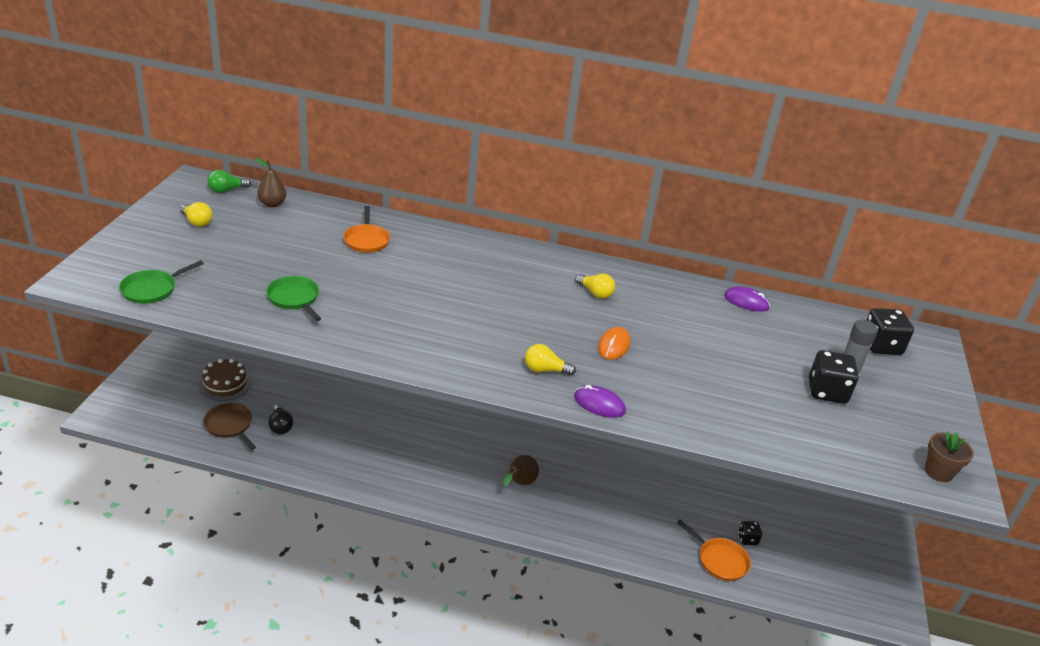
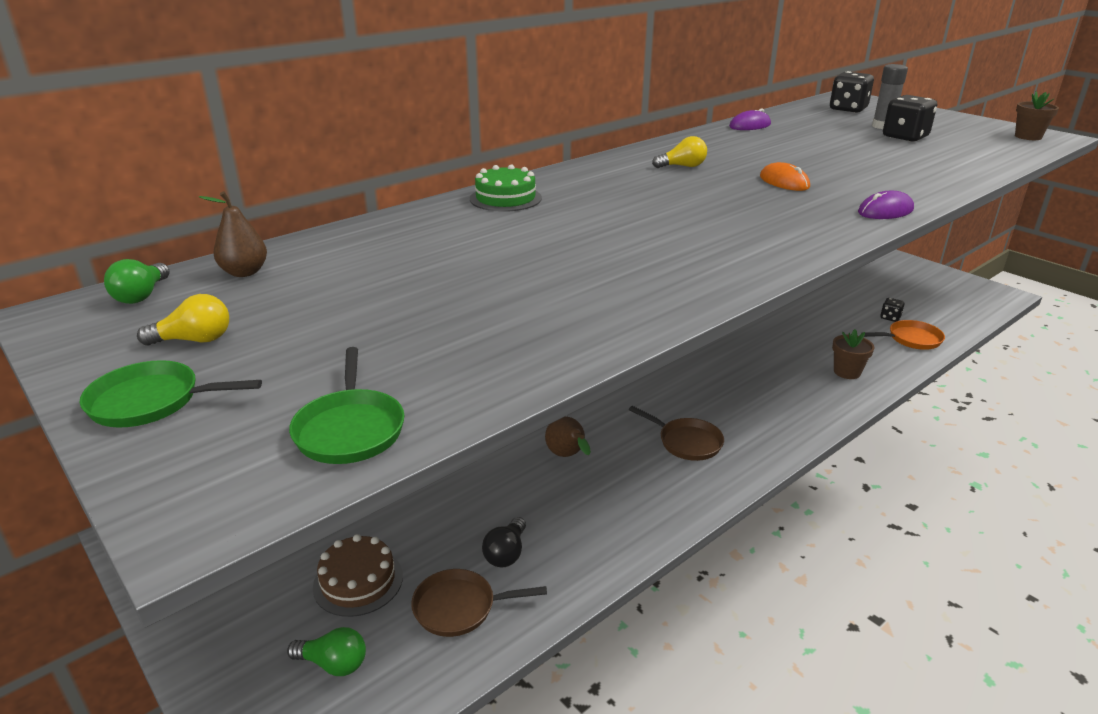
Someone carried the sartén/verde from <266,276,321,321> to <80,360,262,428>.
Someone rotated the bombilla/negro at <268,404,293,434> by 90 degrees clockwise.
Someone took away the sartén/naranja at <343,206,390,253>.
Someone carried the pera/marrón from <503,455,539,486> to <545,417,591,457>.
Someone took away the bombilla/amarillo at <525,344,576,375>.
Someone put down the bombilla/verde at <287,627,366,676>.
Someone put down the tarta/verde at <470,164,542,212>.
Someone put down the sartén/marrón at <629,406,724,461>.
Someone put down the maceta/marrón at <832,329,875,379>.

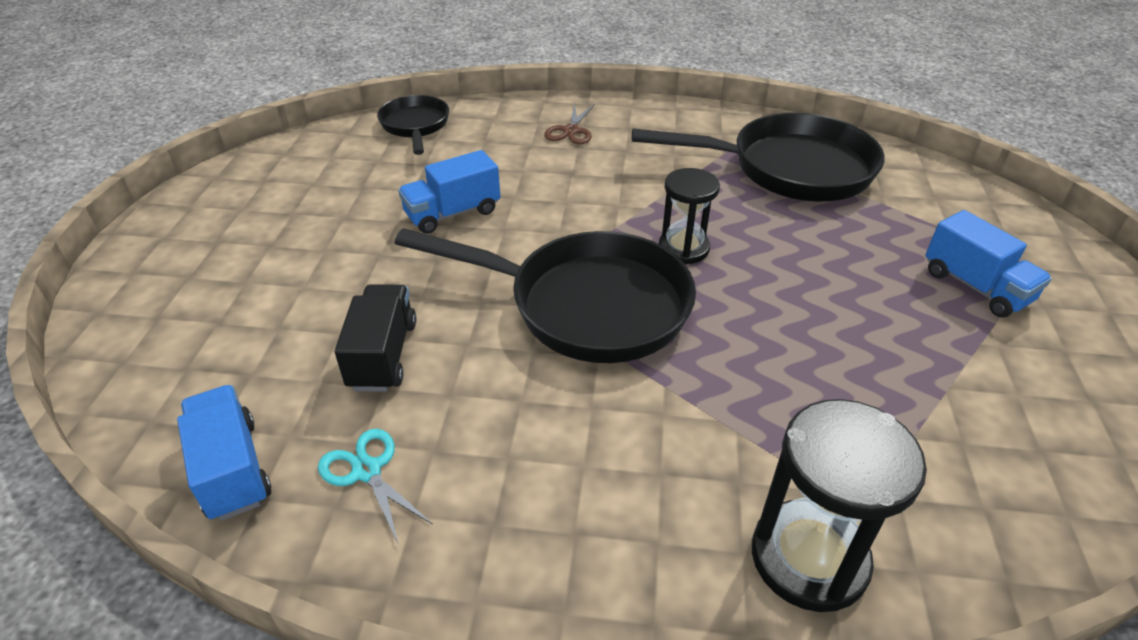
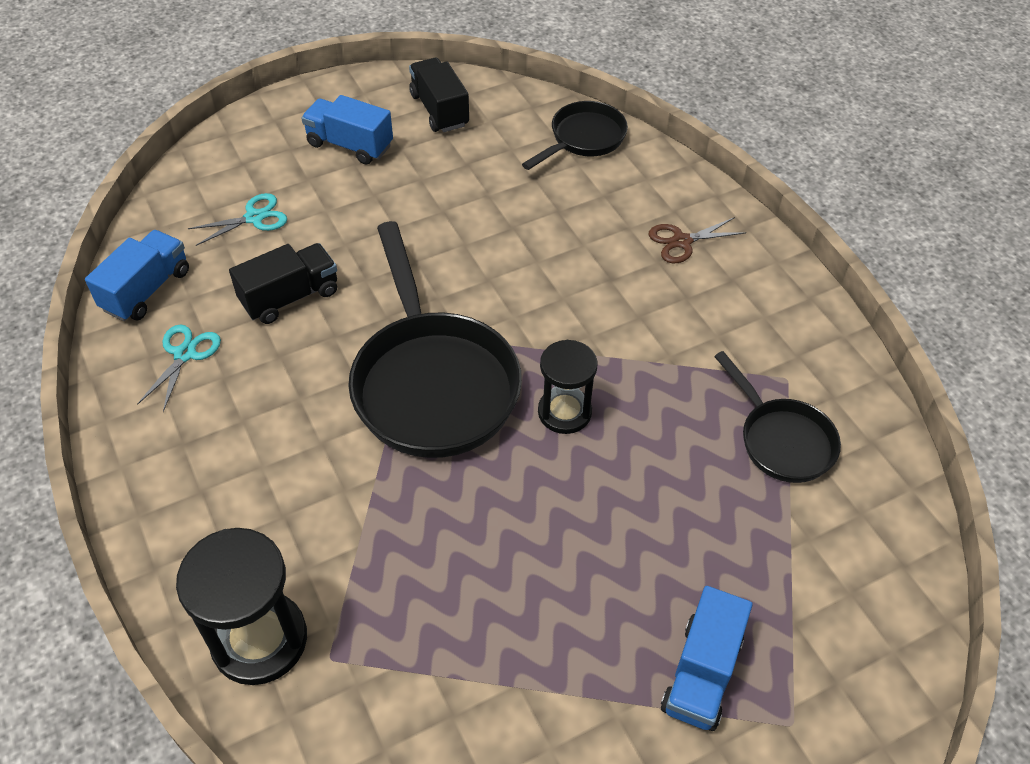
Someone carried the camión/azul from <398,150,500,234> to <301,95,393,165>.
Someone scaled the sartén/negro at <632,113,885,201> by 0.55.
Someone put down the tijeras/turquesa at <188,193,287,246>.
Someone put down the camión/negro at <409,58,469,132>.

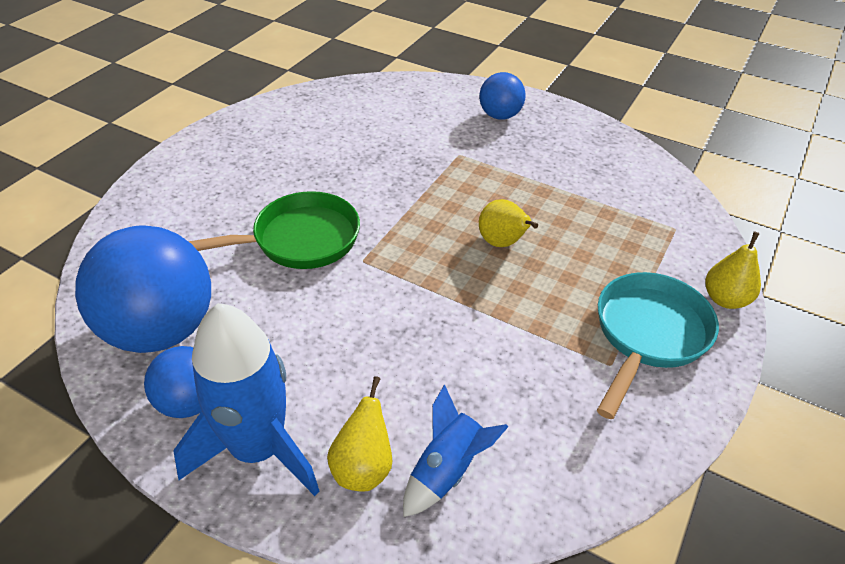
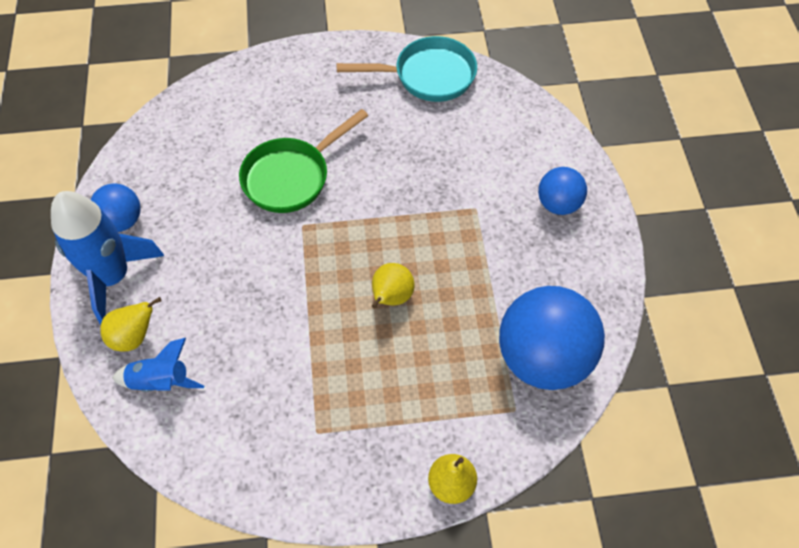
Someone carried the pelota/azul from <75,226,211,353> to <499,286,605,390>.
Someone rotated the sartén/verde at <188,191,360,269> by 105 degrees clockwise.
Someone carried the sartén/turquesa from <597,272,719,419> to <337,36,477,102>.

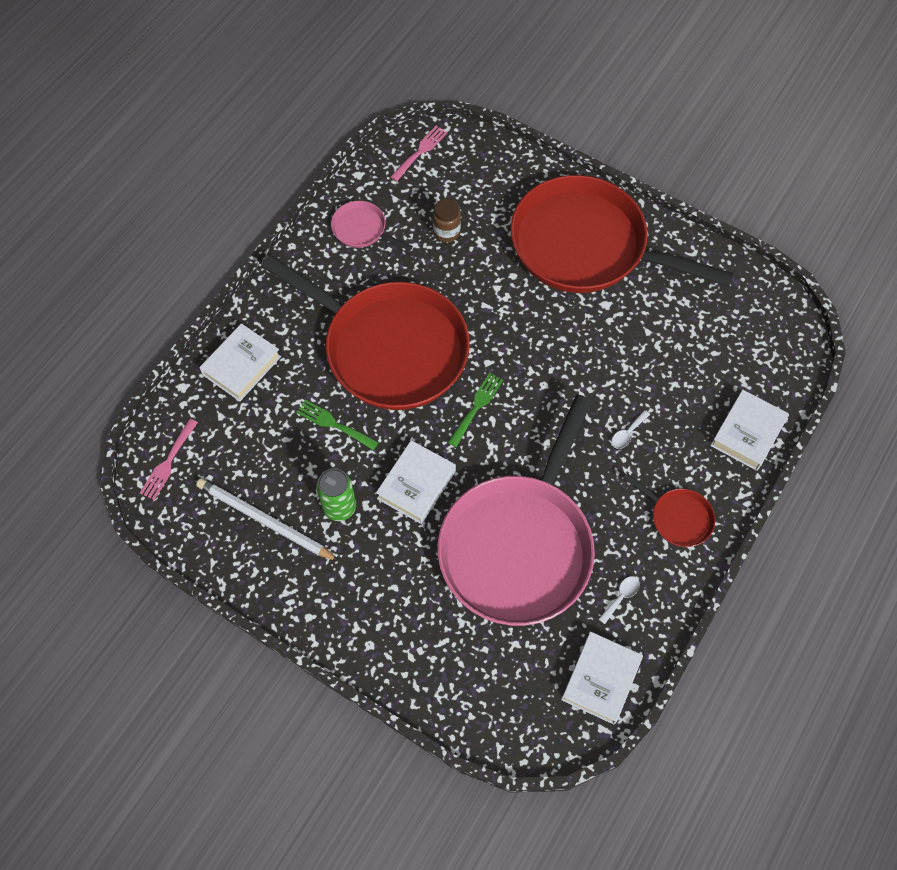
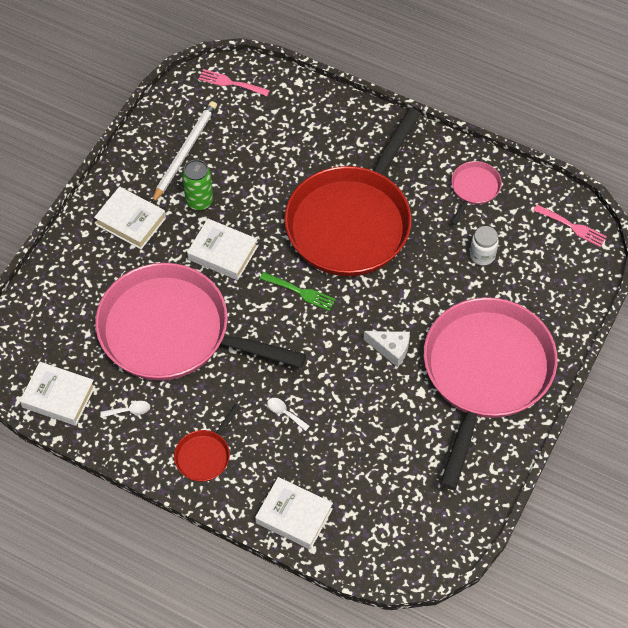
Someone carried the libro/blanco from <199,323,281,401> to <94,186,166,249>.
Someone took away the tenedor/verde at <296,400,379,450>.
Someone repainted the tarro/marrón at <433,198,461,242>, which became the tarro/blanco at <470,226,499,266>.
Someone repainted the sartén/rojo at <511,175,734,293>, which became the sartén/rosa at <424,297,558,490>.
Someone rotated the cuchara/blanco at <599,576,640,624> by 45 degrees counterclockwise.
Someone put down the queso/blanco at <364,331,410,367>.

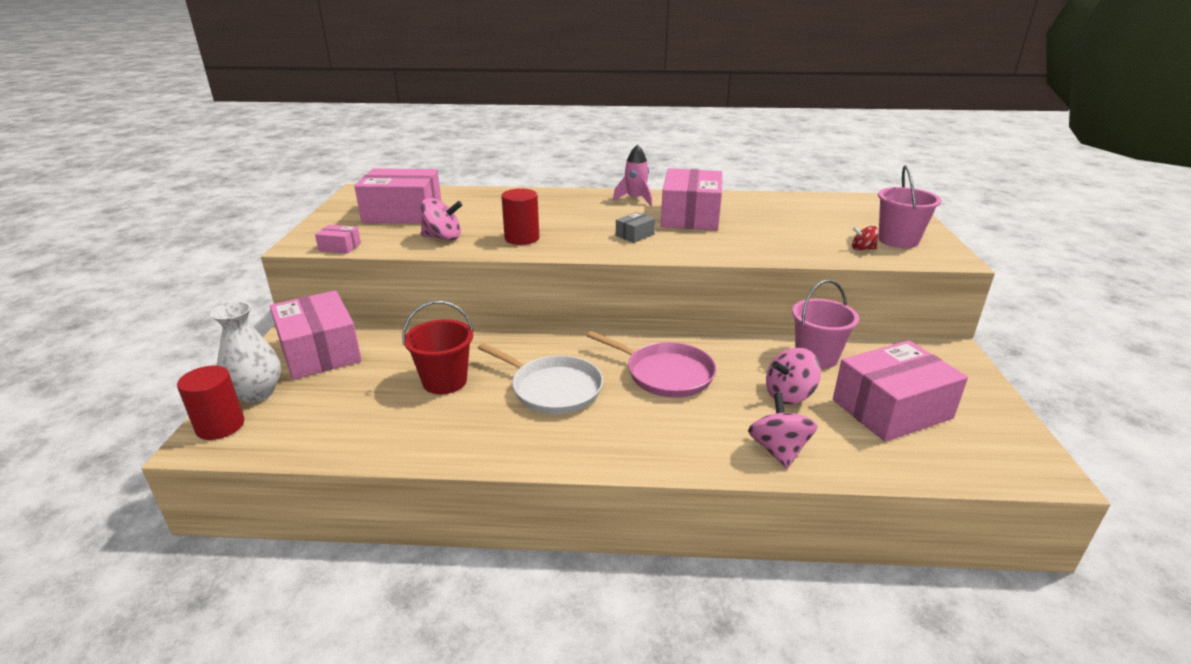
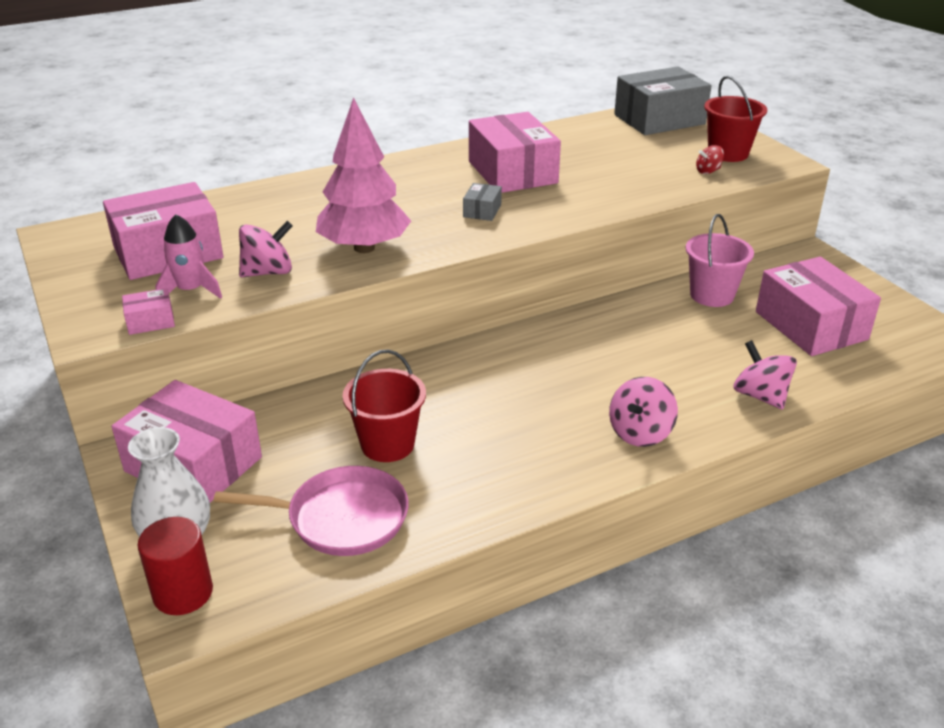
Someone took away the sartén/blanco at <478,343,603,414>.
Someone swapped the cilindro/rojo at <501,188,539,245> for the árbol/rosa at <316,97,411,253>.
Someone carried the sartén/rosa from <587,331,716,398> to <213,466,409,556>.
Someone carried the cohete/rosa from <613,145,652,206> to <155,214,222,299>.
Someone carried the peonza/rosa from <766,347,821,404> to <609,377,678,447>.
Someone rotated the caja/rosa at <833,340,968,442> by 60 degrees counterclockwise.
Someone repainted the balde/rosa at <878,165,942,248>, which became the balde/rojo at <704,76,767,162>.
Someone put down the caja/gris at <614,67,712,135>.

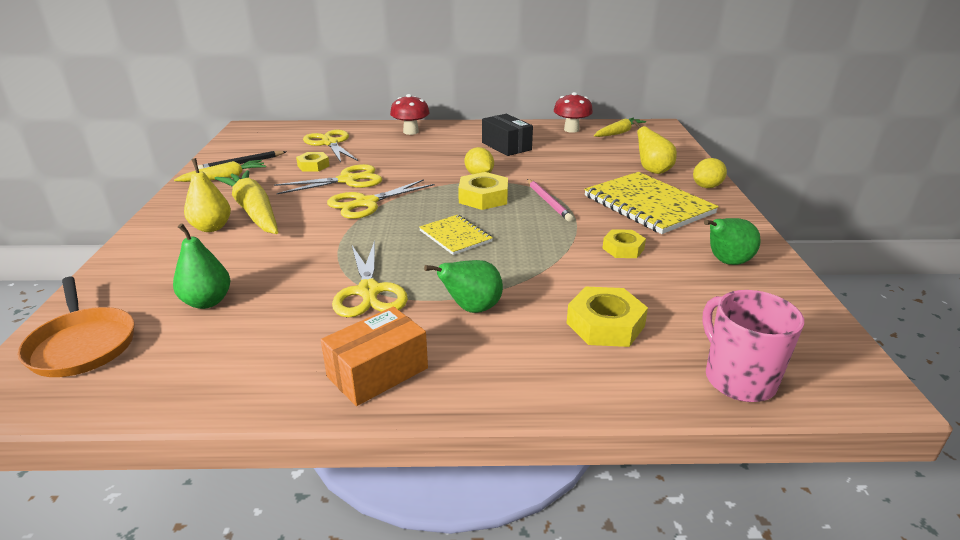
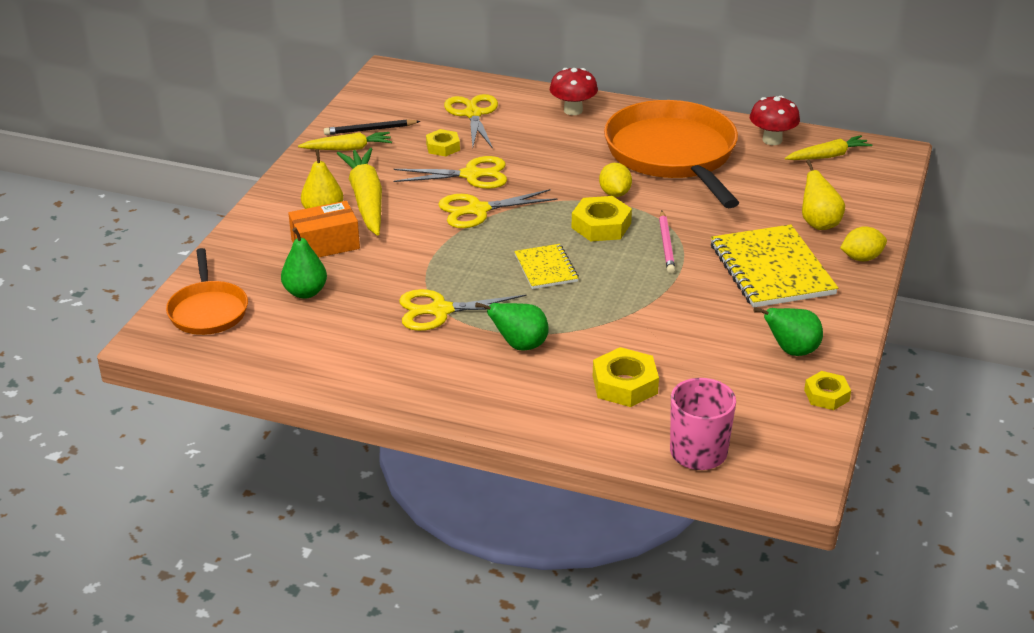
Someone carried the caja/naranja from <321,306,428,406> to <288,201,360,258>.
Someone rotated the tijeras/amarillo at <332,240,408,317> by 75 degrees clockwise.
Someone swapped the caja/negro at <482,114,533,156> for the sartén/naranja at <604,100,739,208>.
Someone carried the tuerca/amarillo from <602,229,646,258> to <804,371,851,410>.

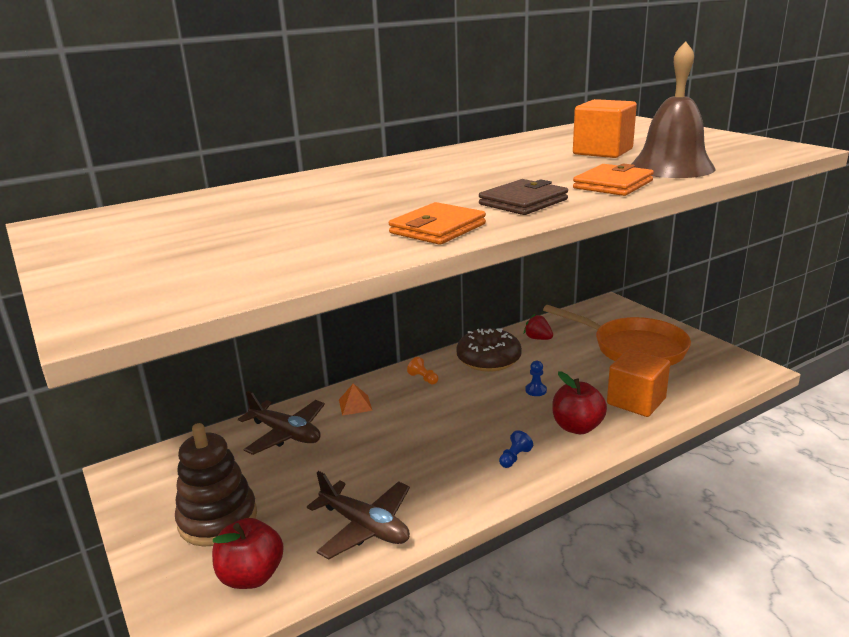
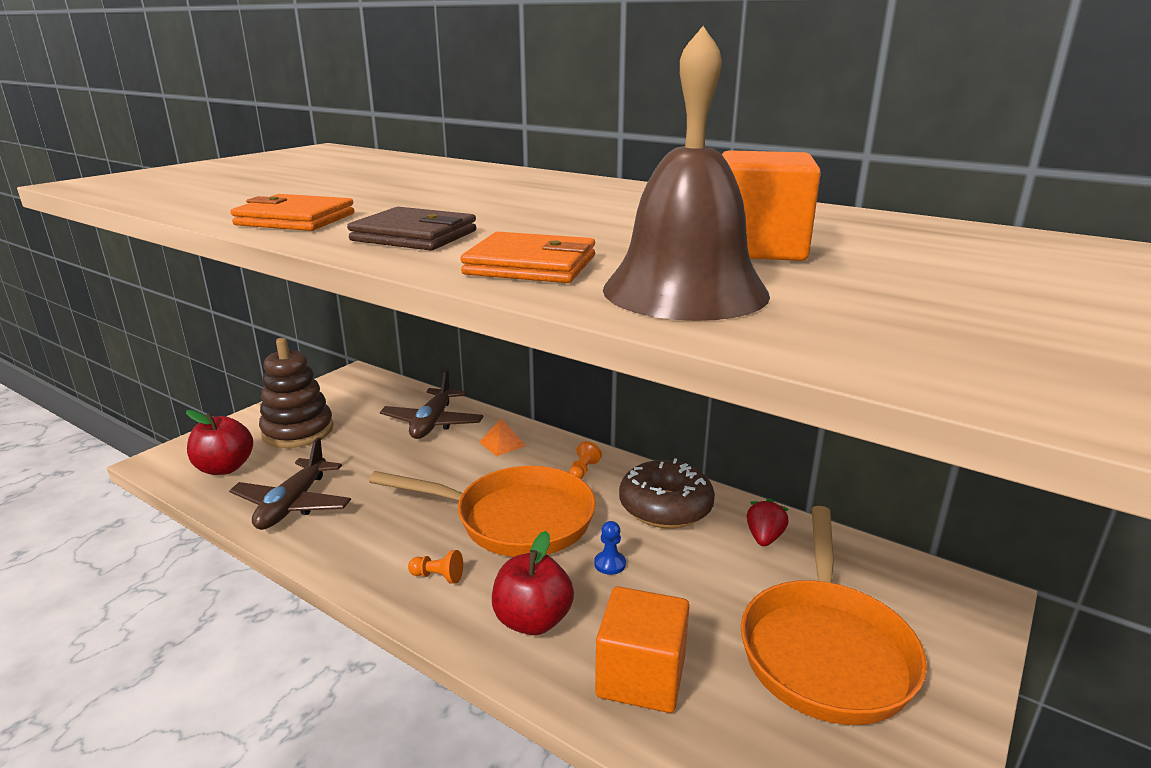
Someone repainted the peón/azul at <499,430,533,468>, which became the peón/naranja at <408,550,463,584>.
Someone put down the sartén/naranja at <369,466,596,557>.

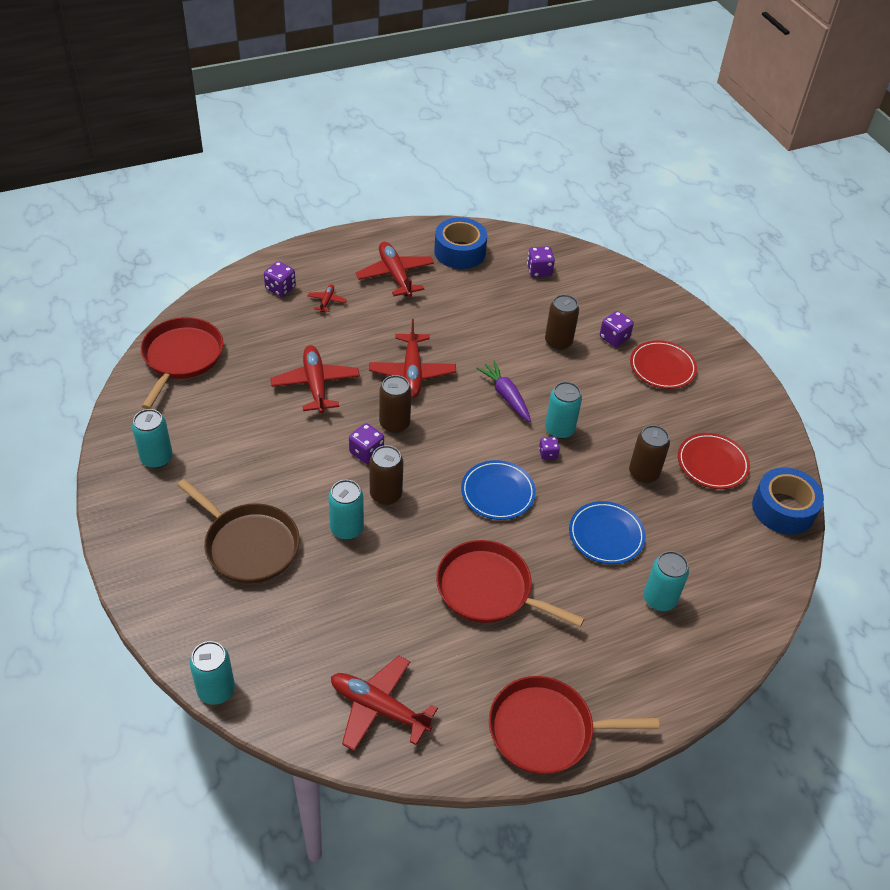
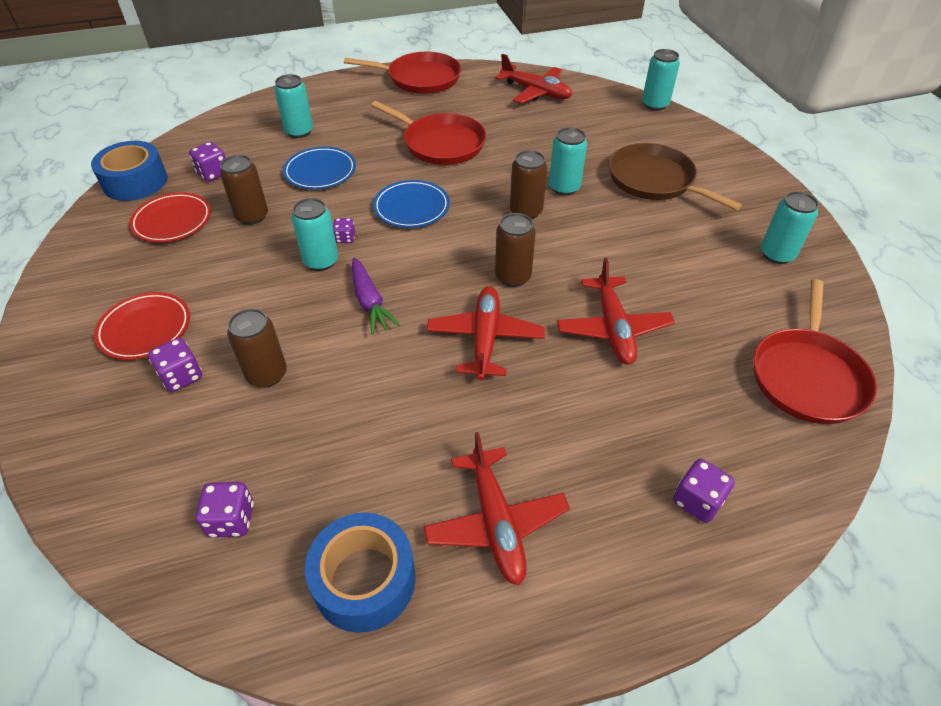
Someone took away the avión/rojo at <307,284,347,312>.
Someone carried the dado/morado from <349,423,384,464> to <189,142,226,182>.

